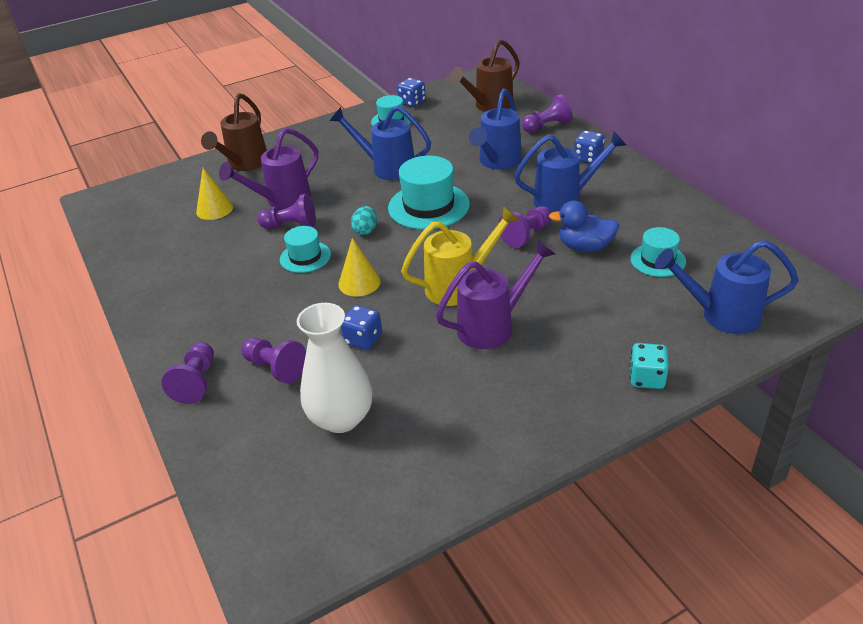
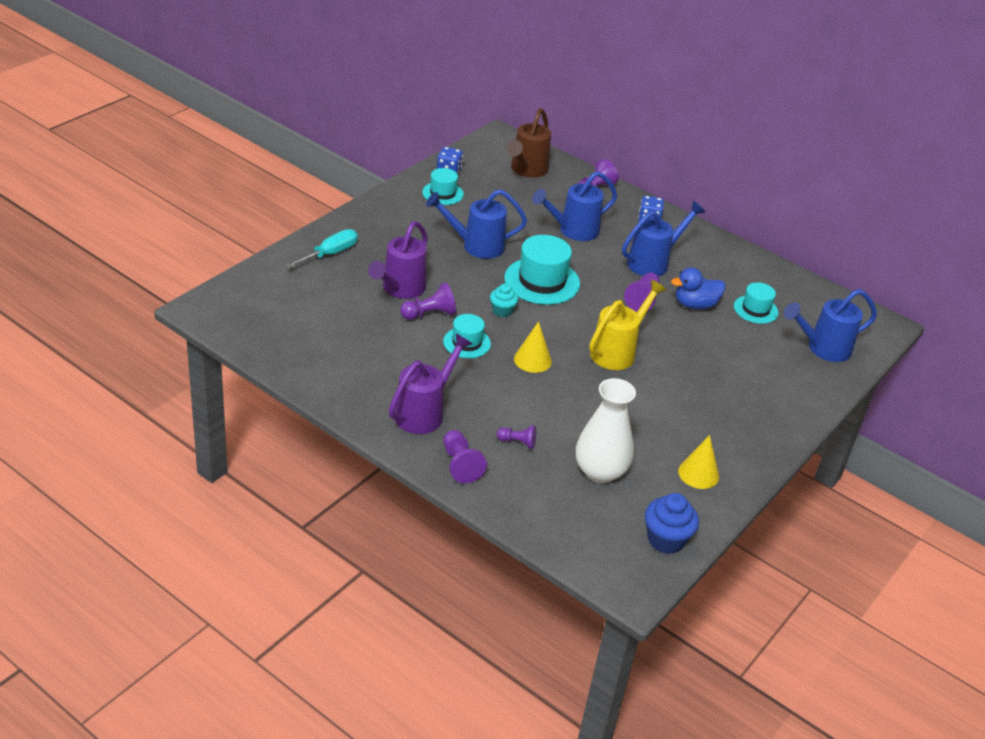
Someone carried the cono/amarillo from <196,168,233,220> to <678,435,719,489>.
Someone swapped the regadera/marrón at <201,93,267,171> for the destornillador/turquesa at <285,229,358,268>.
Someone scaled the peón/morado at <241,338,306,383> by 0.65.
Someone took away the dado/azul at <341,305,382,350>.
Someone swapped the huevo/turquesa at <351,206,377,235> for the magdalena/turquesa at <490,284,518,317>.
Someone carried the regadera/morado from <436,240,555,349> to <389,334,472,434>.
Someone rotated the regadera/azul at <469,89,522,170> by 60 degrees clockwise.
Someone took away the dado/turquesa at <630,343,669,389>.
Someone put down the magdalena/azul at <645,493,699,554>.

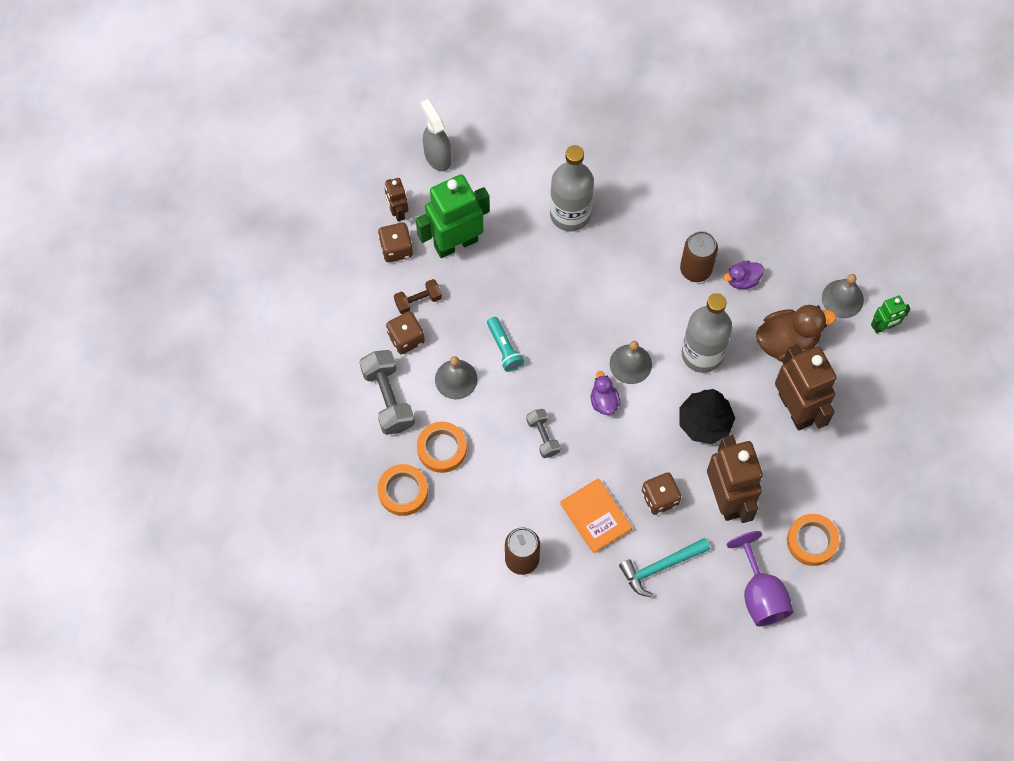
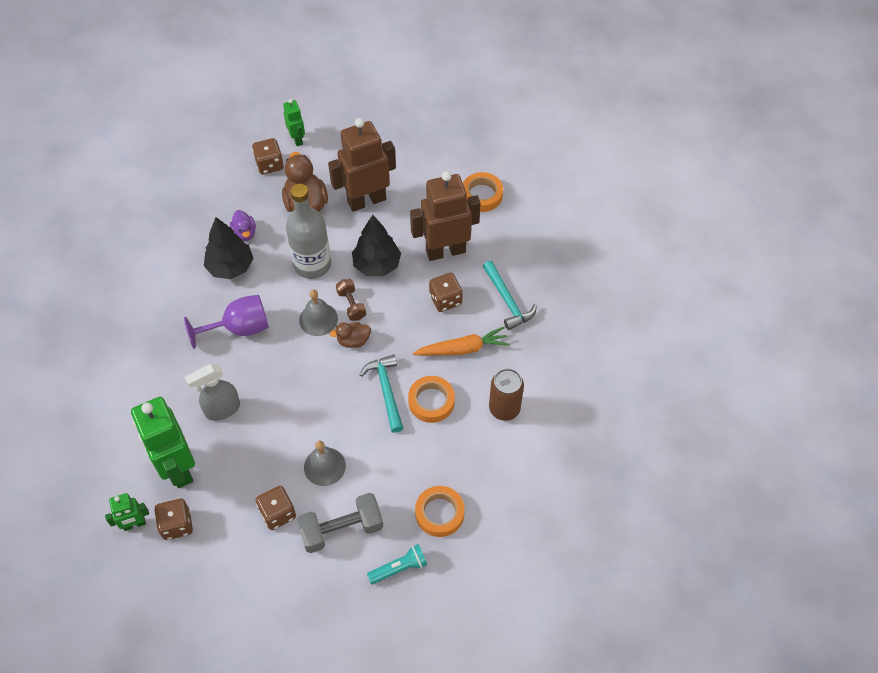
Someone repainted the robot/marrón at <385,178,409,221>, which became the robot/verde at <105,493,149,531>.
Someone carried the mancuerna/marrón from <394,279,442,314> to <336,279,366,321>.
Someone carried the cinta adhesiva/naranja from <417,422,467,473> to <408,376,455,423>.
Someone carried the pulverizador/gris from <420,99,451,171> to <185,364,240,421>.
Someone carried the lámpara de mano/turquesa from <487,317,524,372> to <367,544,427,584>.
Someone swapped the mancuerna/gris at <526,409,560,458> for the martillo/turquesa at <360,354,403,433>.
Someone took away the botella/gris at <550,145,594,231>.
Someone swapped the libro/naranja at <560,478,632,554> for the zanahoria/naranja at <413,327,510,356>.
Someone repainted the pato/morado at <591,371,620,415>, which became the pato/marrón at <330,322,371,348>.
Someone swapped the lata/marrón at <680,231,718,282> for the árbol/negro at <204,217,253,279>.
Someone carried the copa/morado from <727,531,793,626> to <184,295,269,349>.
Someone swapped the campana/gris at <822,274,864,318> for the dado/marrón at <252,138,284,175>.

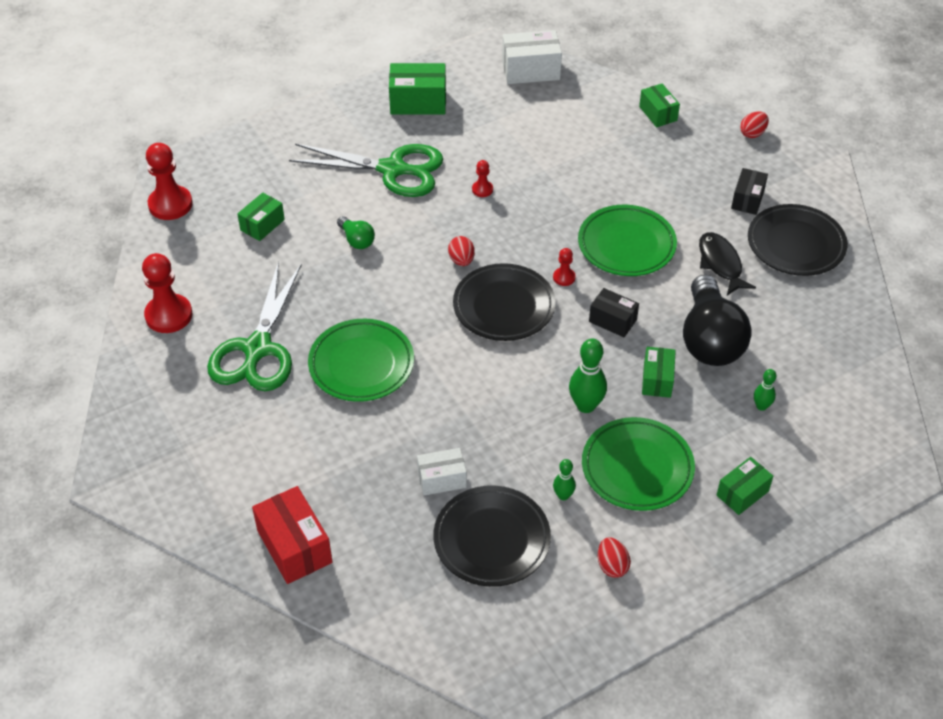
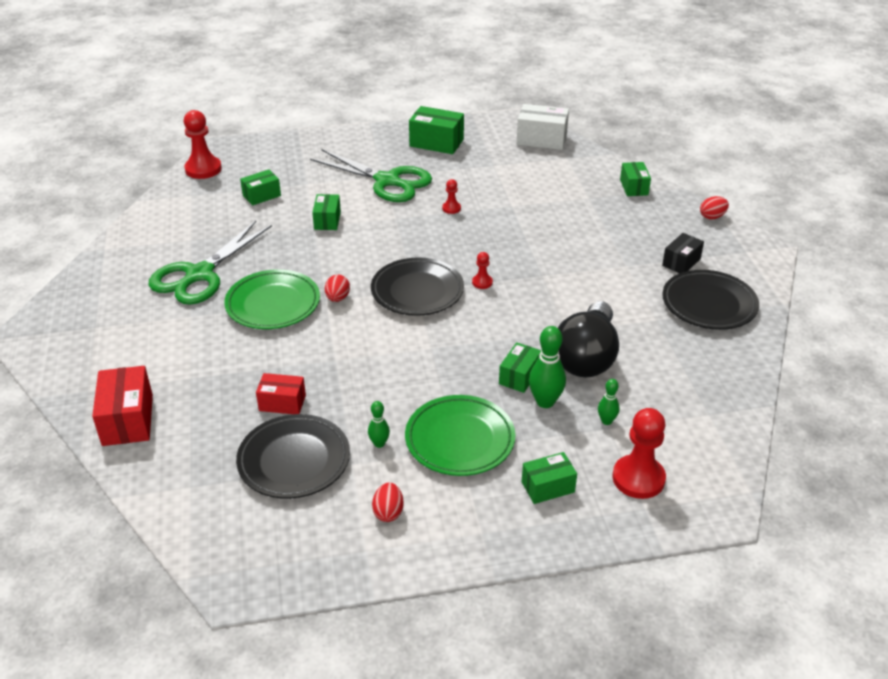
Someone carried the peón/rojo from <142,253,192,333> to <613,408,666,499>.
Someone swapped the bombilla/verde at <337,216,375,249> for the caja/verde at <312,194,341,230>.
Someone repainted the caja/blanco at <417,448,467,495>, which became the caja/rojo at <256,373,306,414>.
Someone carried the huevo/rojo from <448,236,475,266> to <325,275,350,302>.
Someone carried the bolo/verde from <569,339,607,413> to <529,326,566,408>.
Someone took away the plato/verde at <578,205,677,276>.
Someone took away the caja/negro at <589,288,639,337>.
Someone took away the pez/negro at <699,232,756,295>.

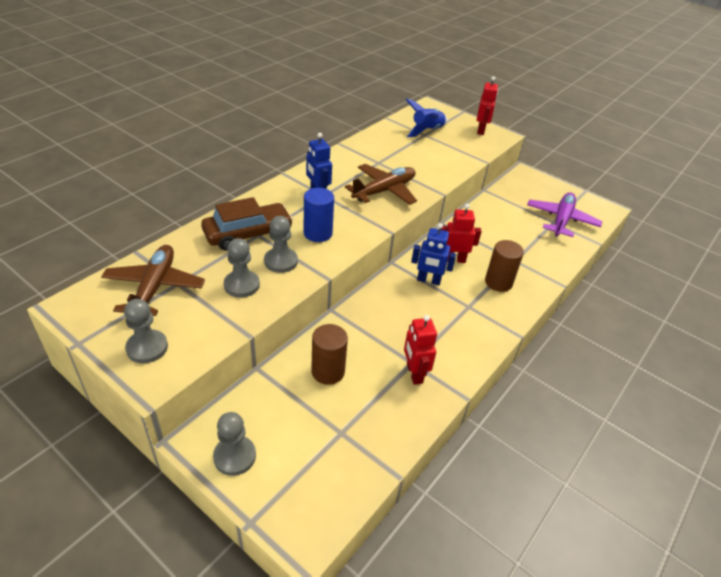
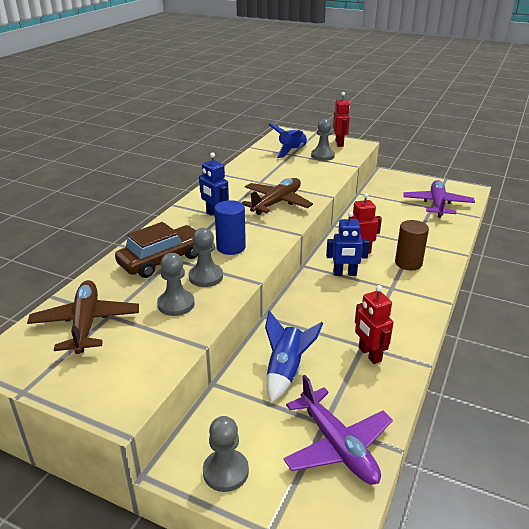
Someone carried the peón/gris from <124,299,168,363> to <311,119,335,161>.
Someone swapped the cilindro/marrón at <311,324,348,385> for the cohete/azul at <265,311,323,402>.
Someone put down the avión/morado at <283,375,393,484>.

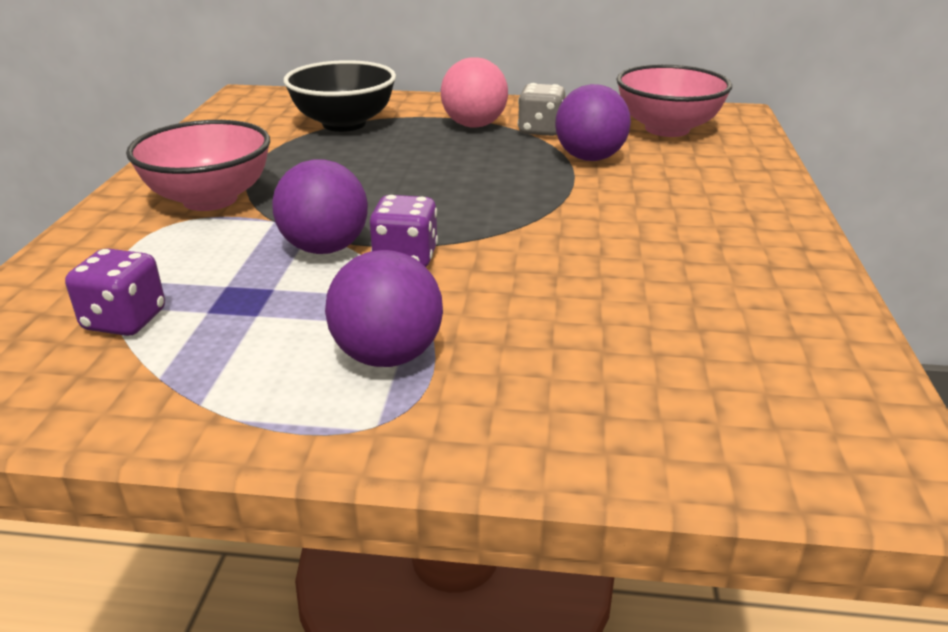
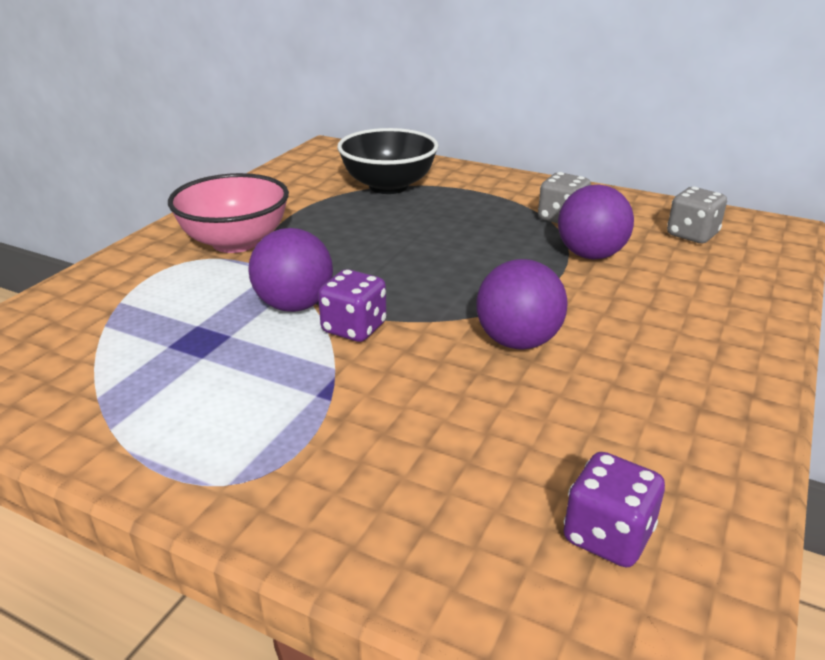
Someone carried the dado/morado from <65,248,165,336> to <563,452,665,567>.
Someone carried the pelota/morado from <325,250,443,367> to <476,259,568,350>.
Someone took away the pelota/rosa at <441,57,508,128>.
Someone swapped the cuenco/rosa at <616,64,732,137> for the dado/gris at <667,187,727,243>.

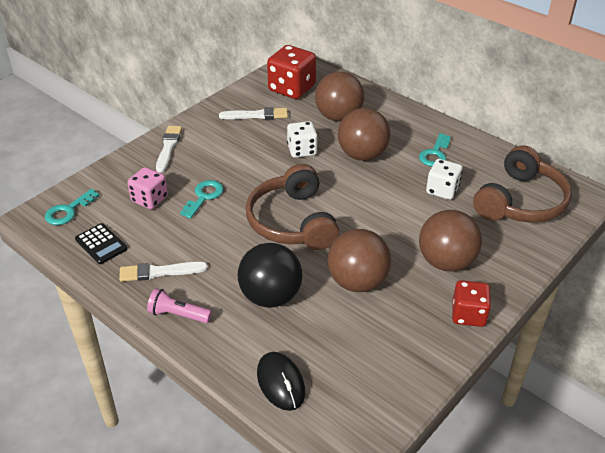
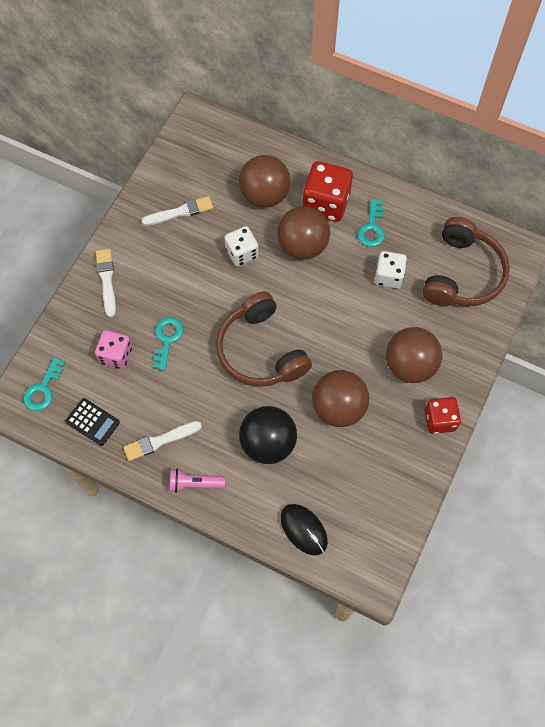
Someone carried the dado/rojo from <267,45,316,99> to <302,161,353,222>.

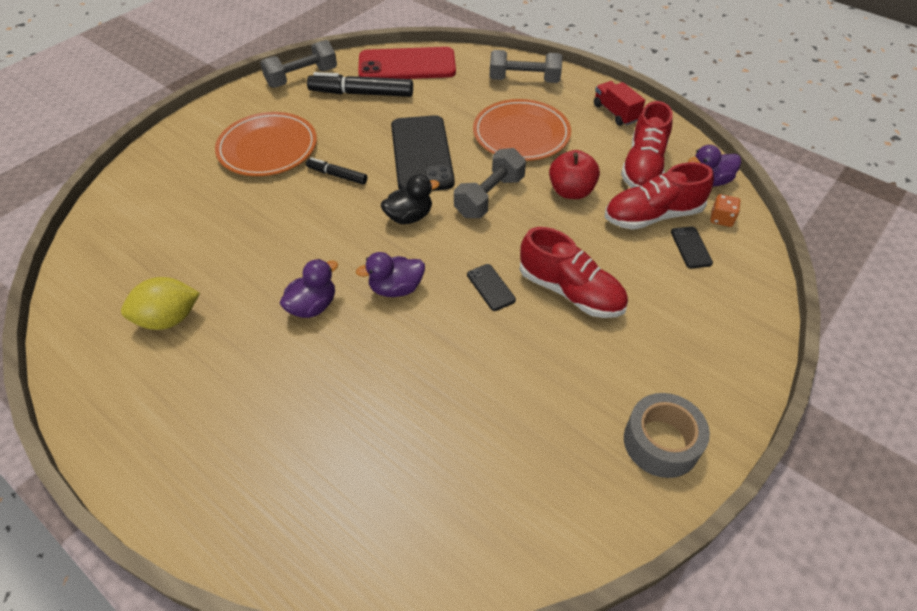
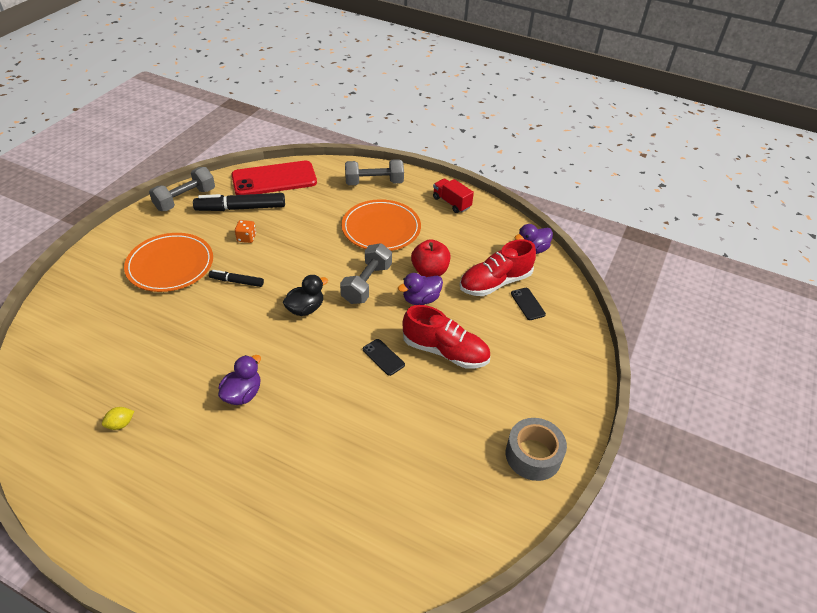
Someone scaled the limón/amarillo at <121,277,200,330> by 0.51.
Someone carried the pato/morado from <356,252,425,297> to <398,273,443,305>.
Someone took away the móvil/negro at <391,115,455,191>.
Someone took away the zapato/rojo at <621,101,673,188>.
Someone carried the dado/naranja from <710,194,741,227> to <235,220,256,243>.

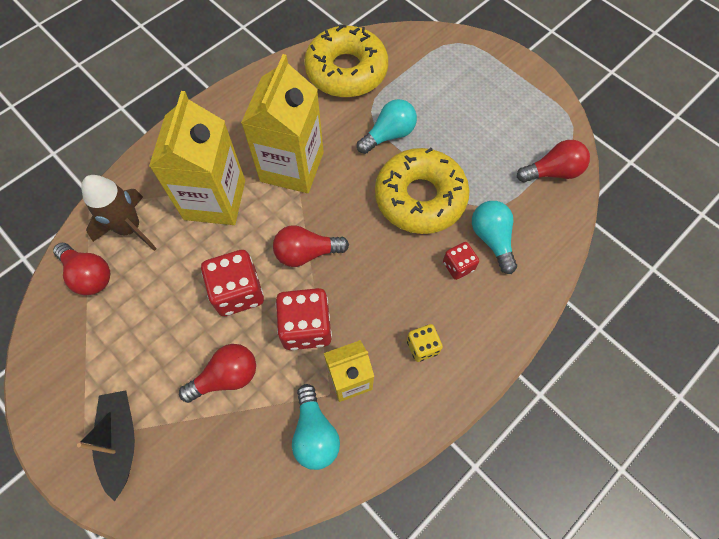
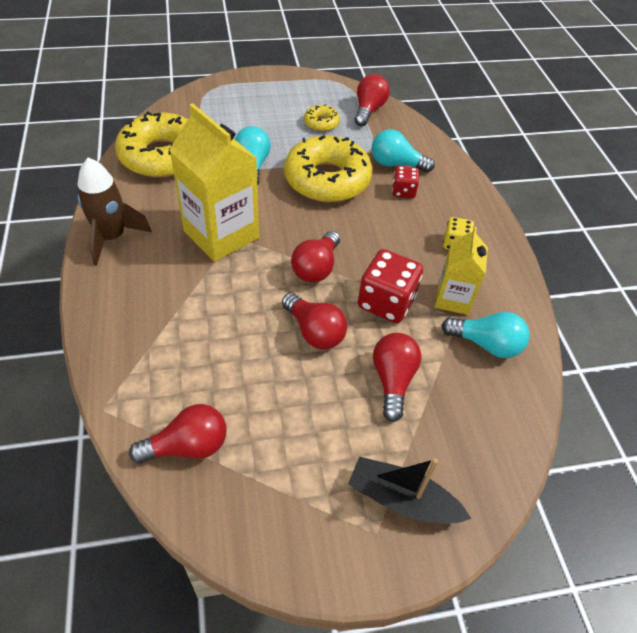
Someone carried the cohete/marrón from <81,175,157,251> to <77,158,152,265>.
Someone took away the cartón de leche/amarillo at <149,91,245,225>.
Someone swapped the dado/rojo at <201,250,264,316> for the bombilla/rojo at <282,293,347,350>.
Someone put down the rosquilla/amarillo at <304,104,340,131>.

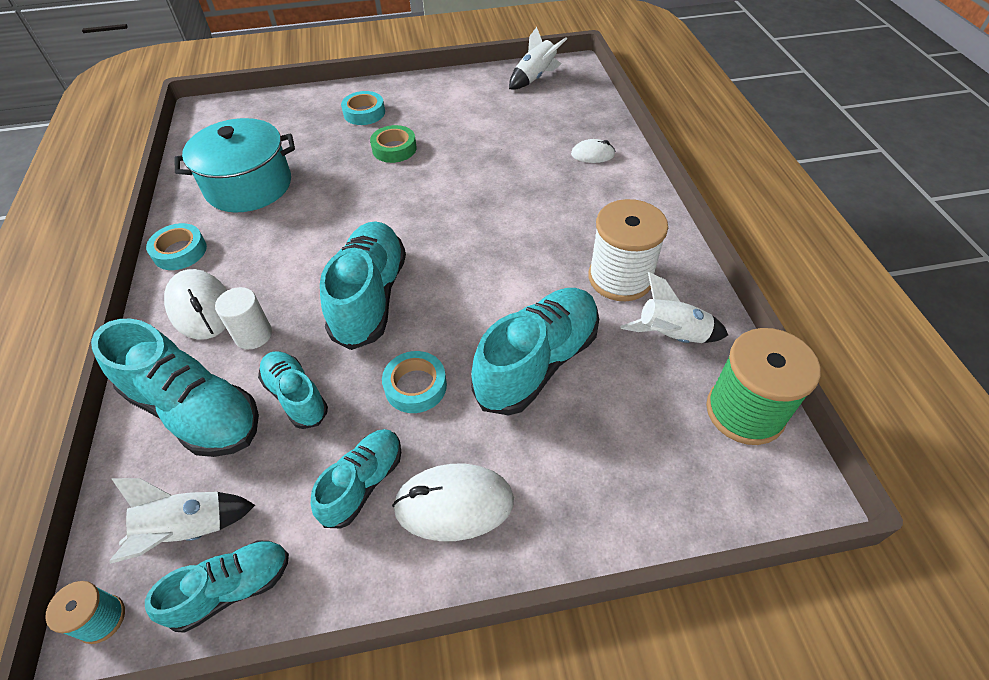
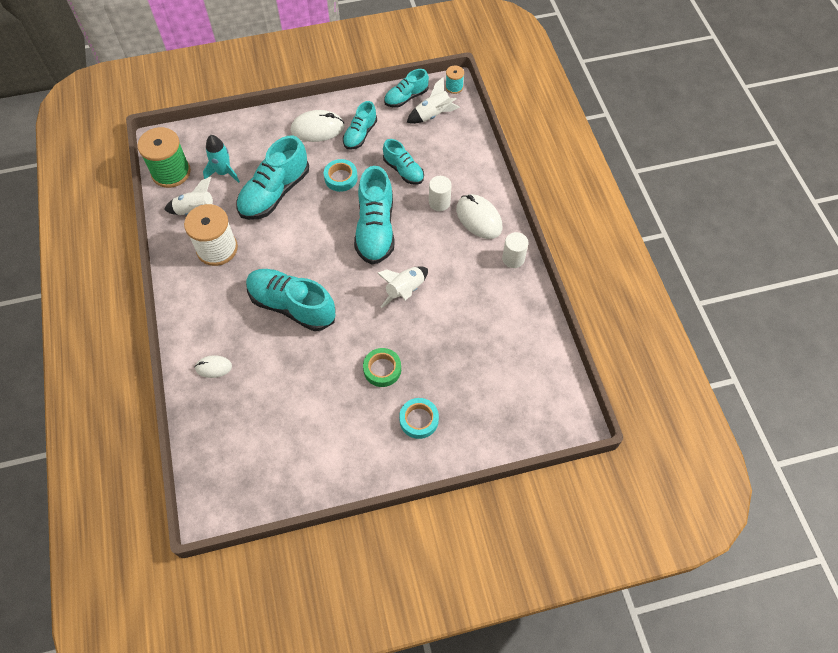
Someone carried the zapato/turquesa from <91,319,259,457> to <246,269,336,331>.
Someone swapped the cinta adhesiva/turquesa at <146,223,207,270> for the cilindro/blanco at <502,232,529,268>.
Someone took away the olla/turquesa at <175,118,295,212>.
Someone carried the cohete/blanco from <509,27,567,89> to <377,266,428,308>.
Someone put down the cohete/turquesa at <203,135,240,183>.

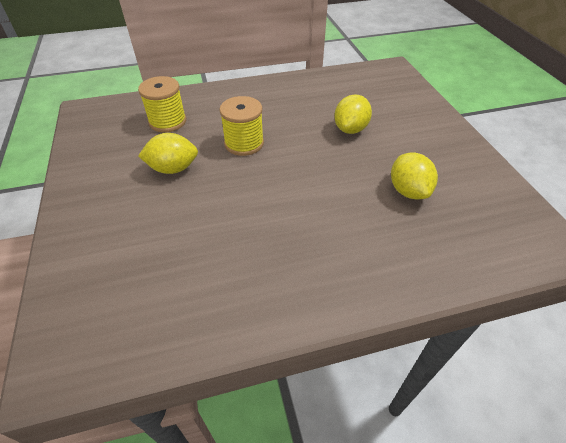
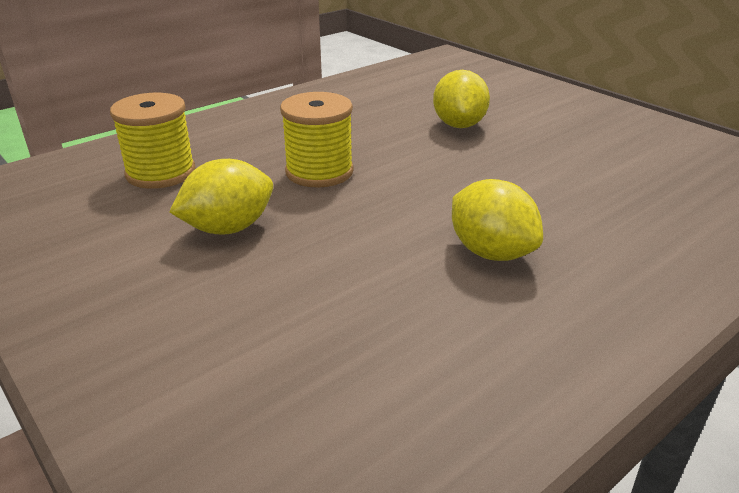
Someone carried the limón/amarillo from <391,152,438,199> to <452,179,543,261>.

